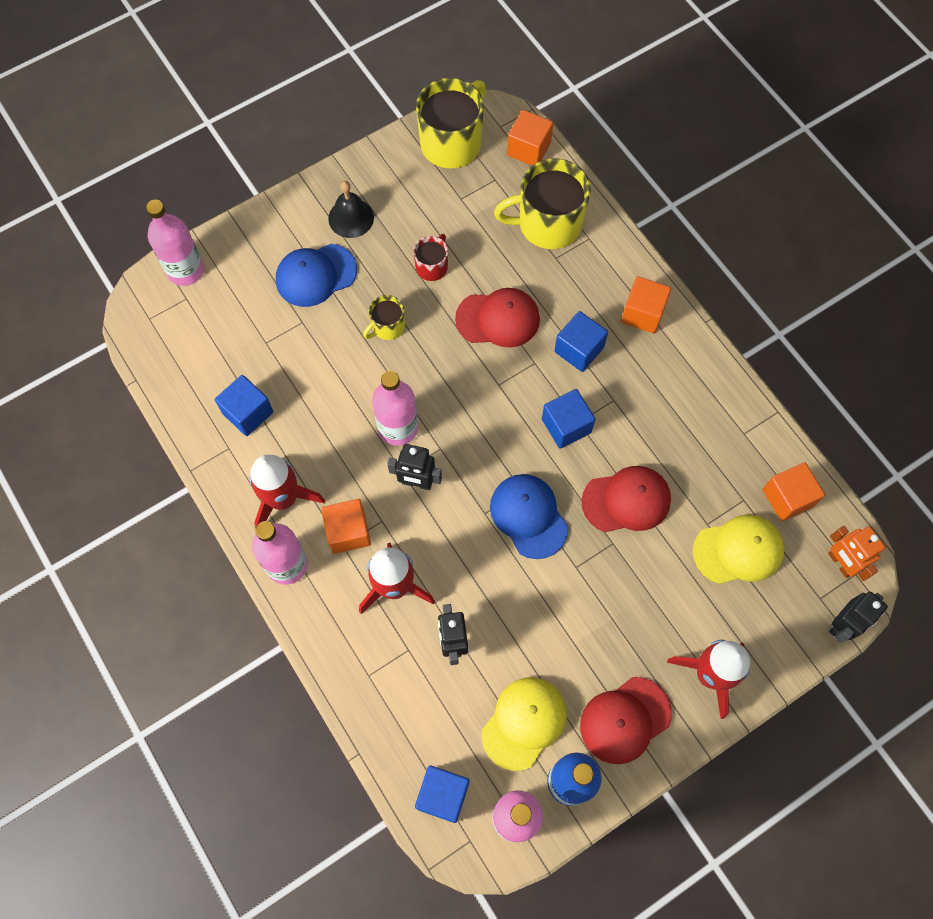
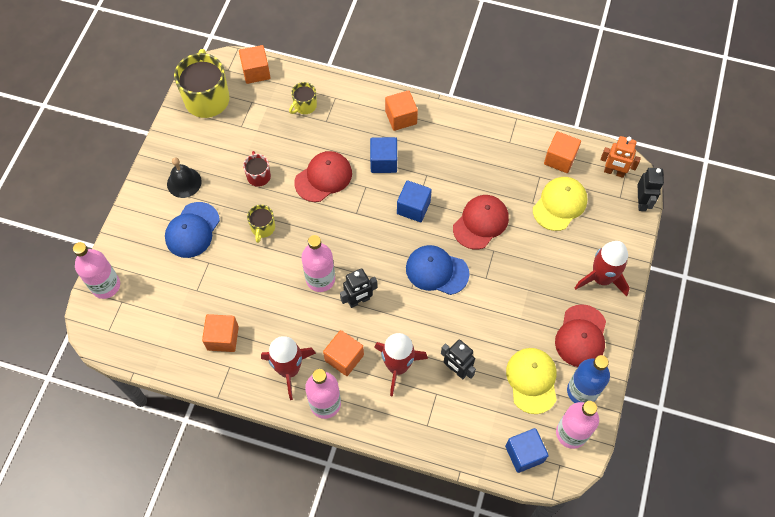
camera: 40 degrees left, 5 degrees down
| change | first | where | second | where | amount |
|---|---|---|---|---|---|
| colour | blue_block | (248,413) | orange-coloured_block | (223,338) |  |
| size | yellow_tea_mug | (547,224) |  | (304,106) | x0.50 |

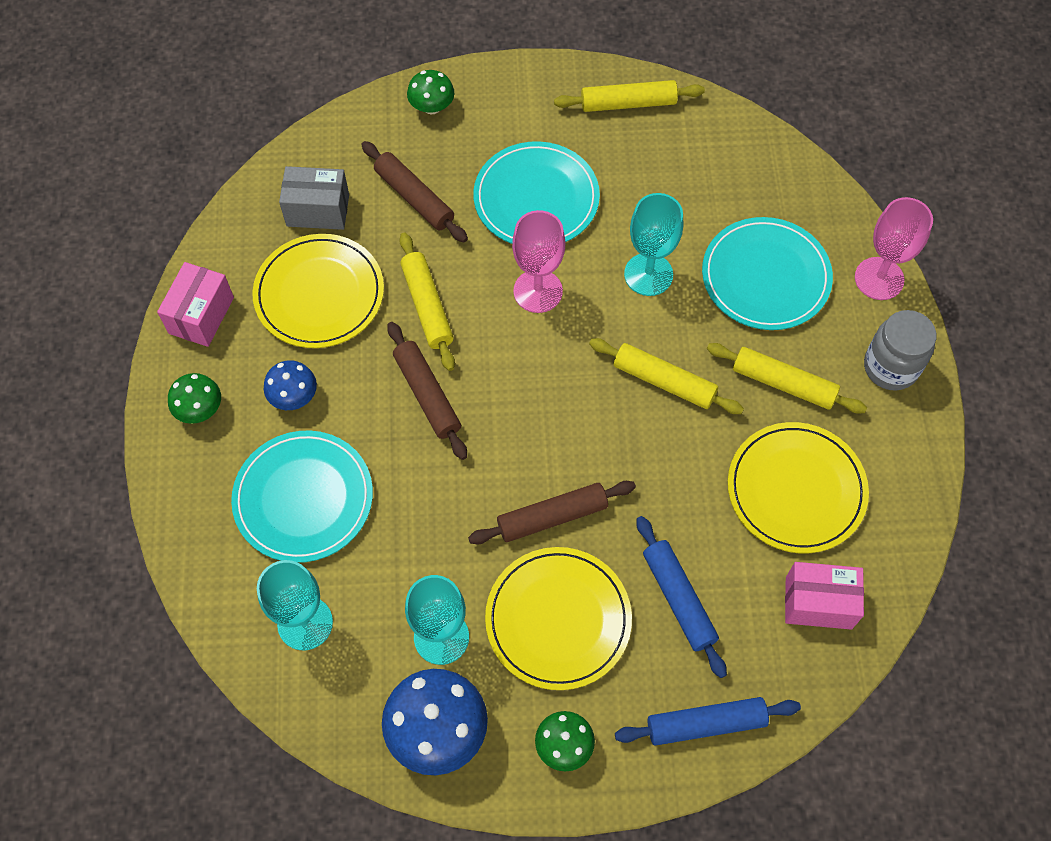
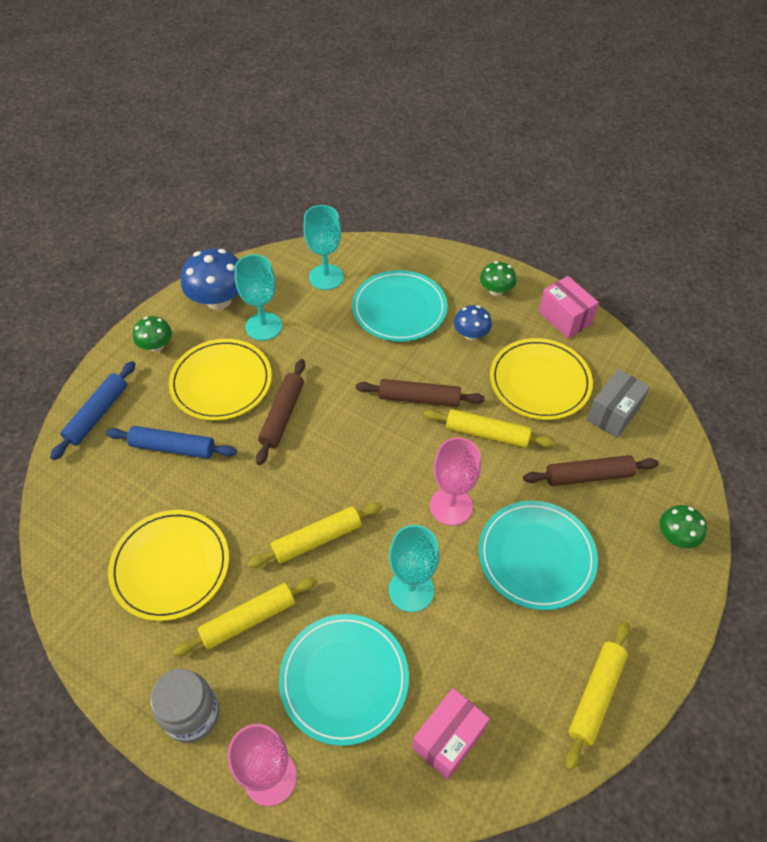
camera: 125 degrees right, 10 degrees down
| change | first | where | second | where | amount |
|---|---|---|---|---|---|
| relocated | rosy_package | (818,603) |  | (448,739) |  |

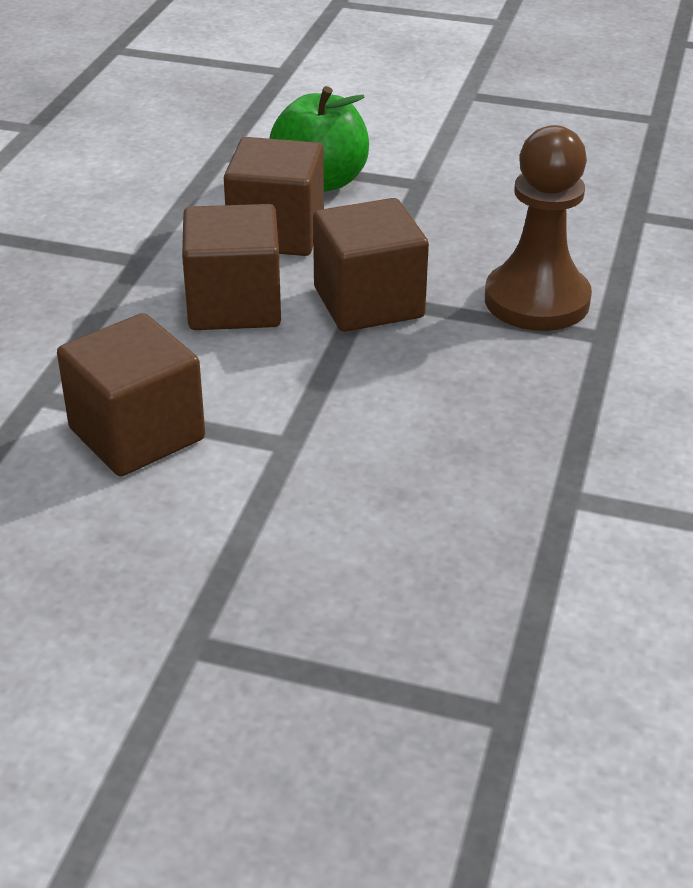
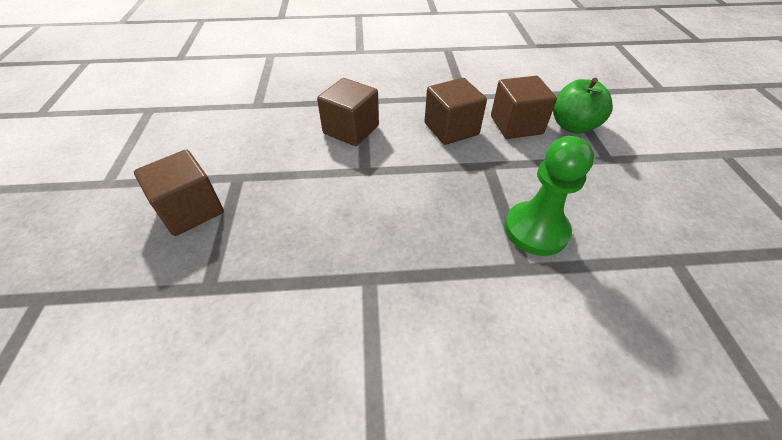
camera: 70 degrees right, 10 degrees up
| change | first | where | second | where | amount |
|---|---|---|---|---|---|
| relocated | brown_block | (368,302) |  | (191,210) |  |
| colour | brown_chess_pawn | (536,300) | emerald_chess_pawn | (536,230) |  |

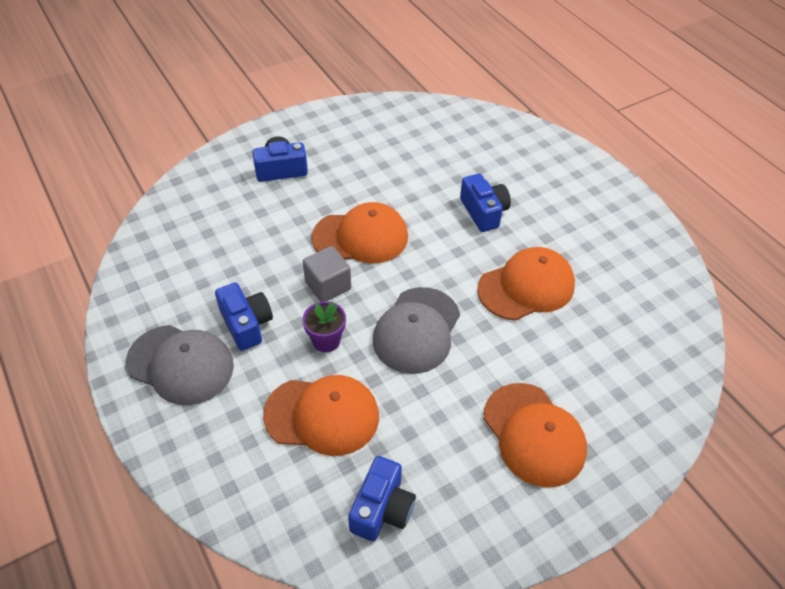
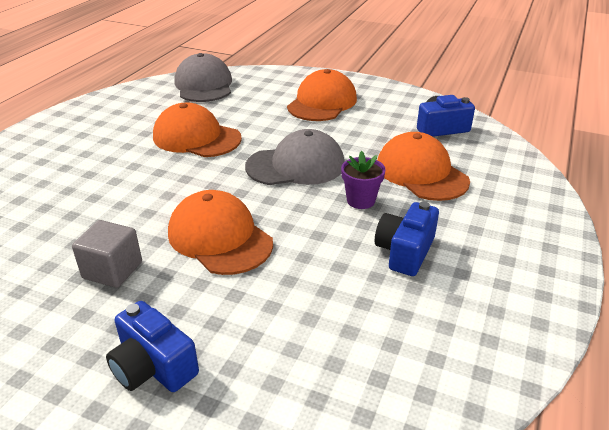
camera: 125 degrees left, 15 degrees down
| change | first | where | second | where | amount |
|---|---|---|---|---|---|
| relocated | grey_block | (328,285) |  | (112,270) |  |
| relocated | grey_cap | (180,364) |  | (204,85) |  |
| missing | blue_camera | (483,212) |  |  |  |

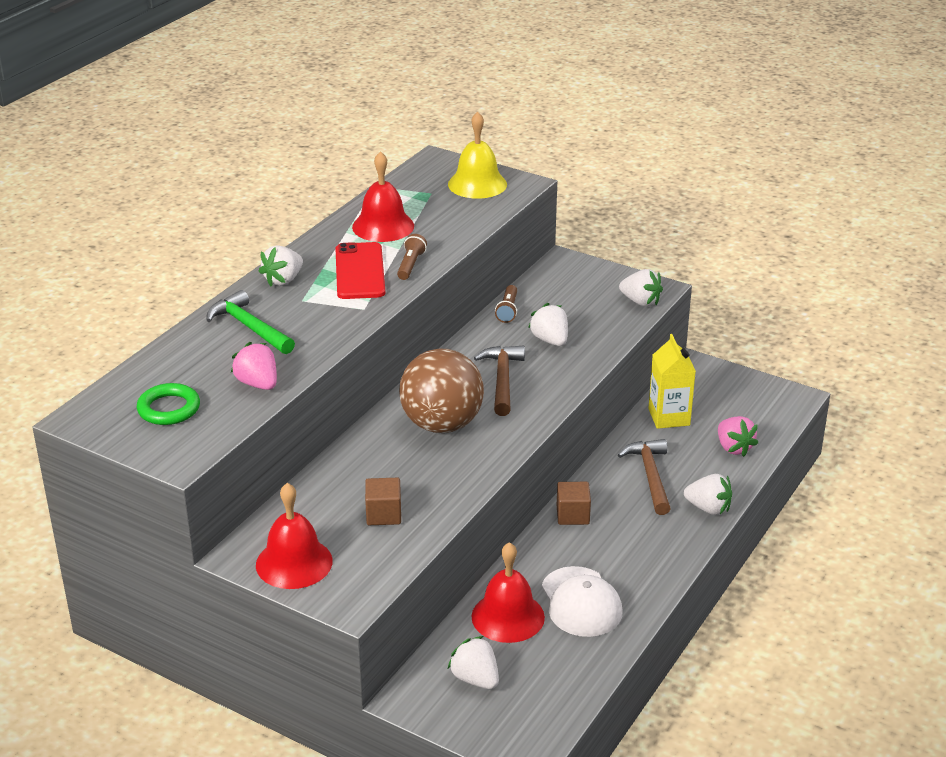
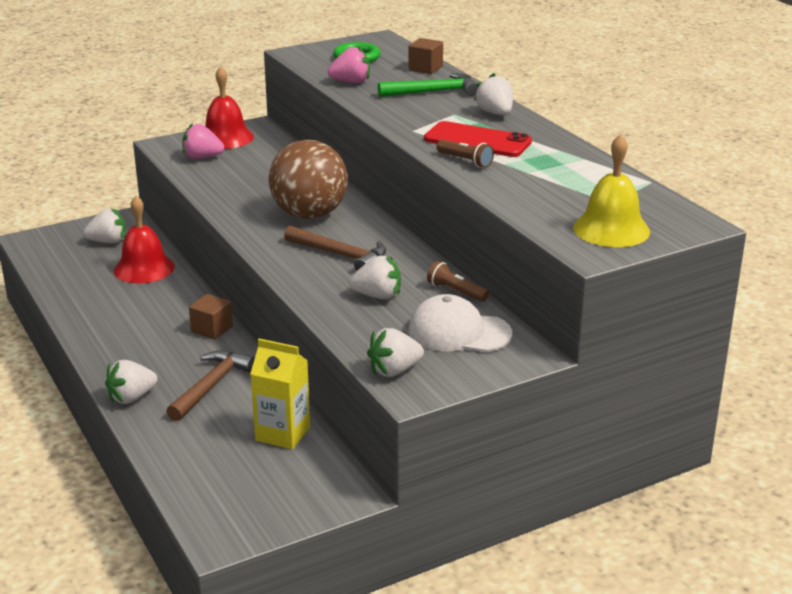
camera: 120 degrees right, 5 degrees down
| change | first | where | second | where | amount |
|---|---|---|---|---|---|
| spun | brown_claw_hammer | (650,476) |  | (211,385) | 90 degrees counterclockwise |
| relocated | rosy_toy_strawberry | (733,448) |  | (202,157) |  |
| relocated | brown_block | (383,514) |  | (425,68) |  |
| relocated | snow-white_cap | (581,602) |  | (459,332) |  |
| missing | red_bell | (383,226) |  |  |  |

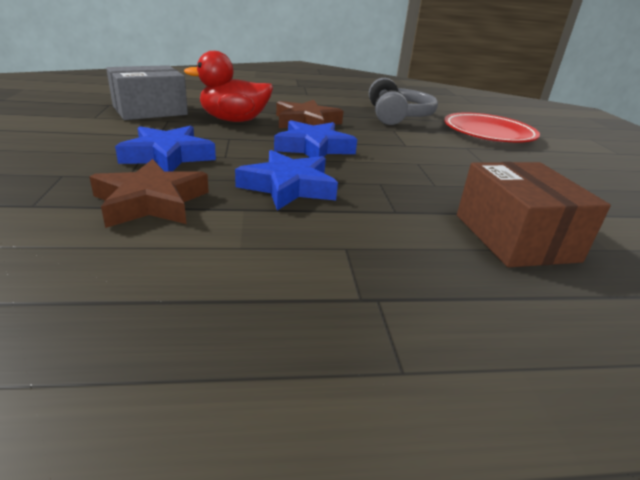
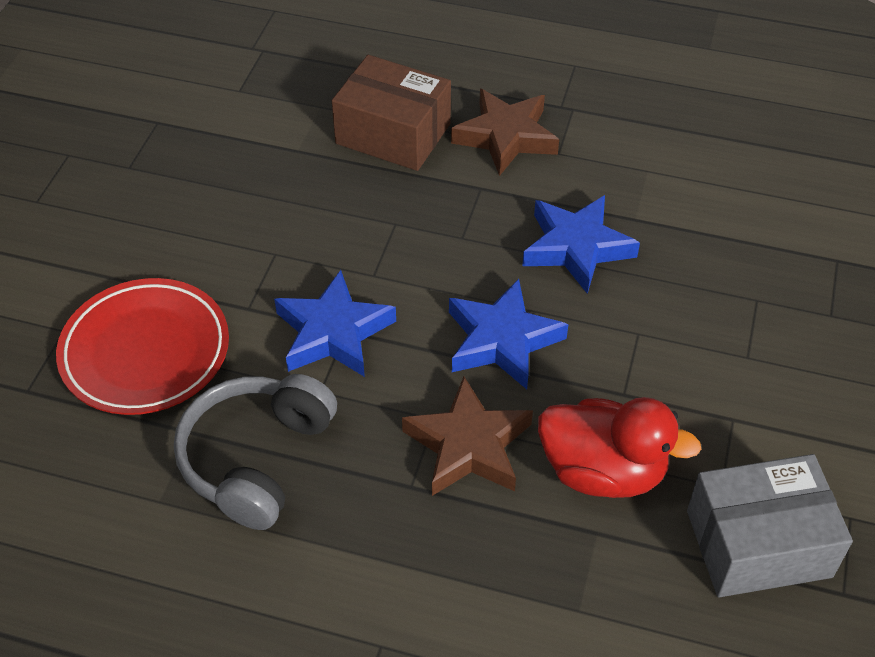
camera: 155 degrees left, 20 degrees up
| change | first | where | second | where | amount |
|---|---|---|---|---|---|
| relocated | blue_star_shape | (168,156) |  | (333,332) |  |
| spun | brown_package | (515,237) |  | (393,134) | 75 degrees counterclockwise |
| relocated | brown_star_shape | (151,202) |  | (506,137) |  |

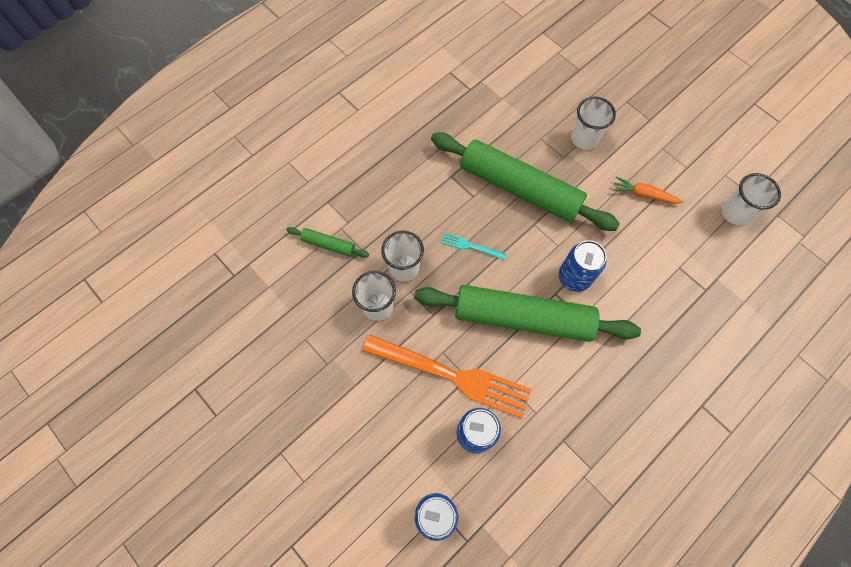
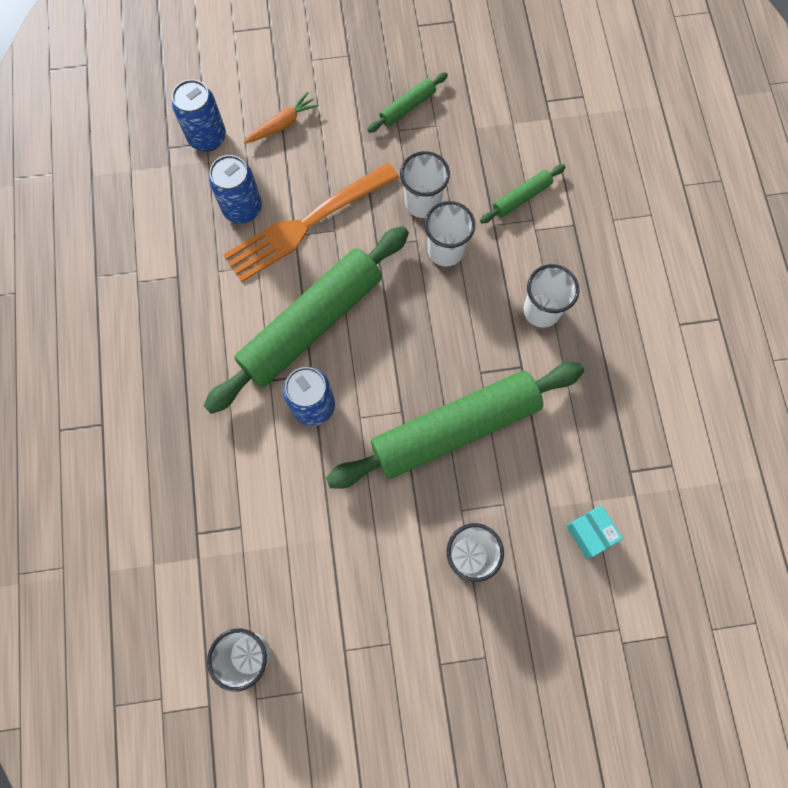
camera: 125 degrees right, 5 degrees up
| change | first | where | second | where | amount |
|---|---|---|---|---|---|
| relocated | orange-coloured_carrot | (644,194) |  | (282,124) |  |
| appeared |  |  | emerald_dough_roller | (407,107) |  |
| appeared |  |  | snow-white_tumbler | (541,310) |  |
| appeared |  |  | aqua_package | (590,533) |  |
| missing | aqua_fork | (470,246) |  |  |  |

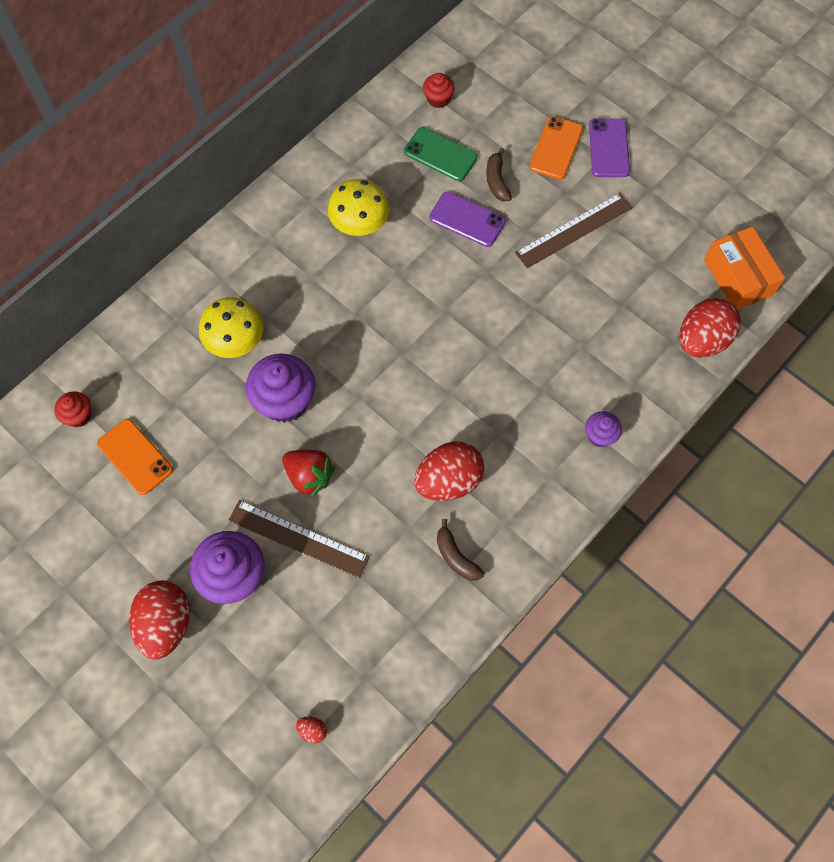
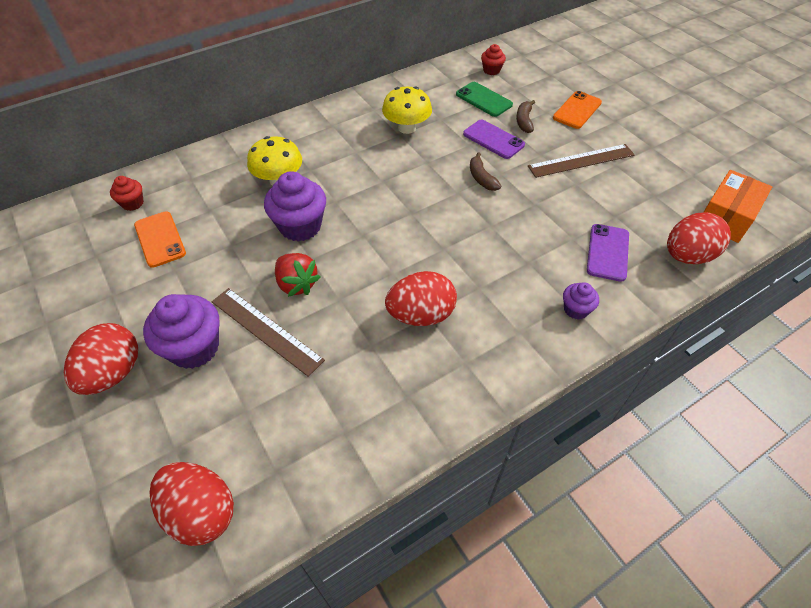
camera: 15 degrees right, 15 degrees down
| change | first | where | second | where | amount |
|---|---|---|---|---|---|
| size | red_egg_shape | (312,730) |  | (201,512) | x2.47 |
| relocated | brown_toy_banana | (456,556) |  | (481,178) |  |
| relocated | purple_smartphone | (608,148) |  | (607,252) |  |
| spun | orange-coloured_package | (738,277) |  | (726,217) | 45 degrees clockwise |

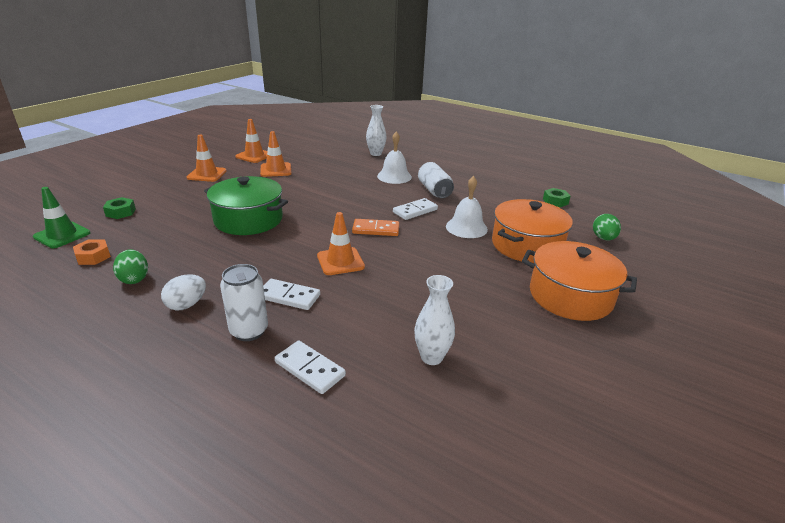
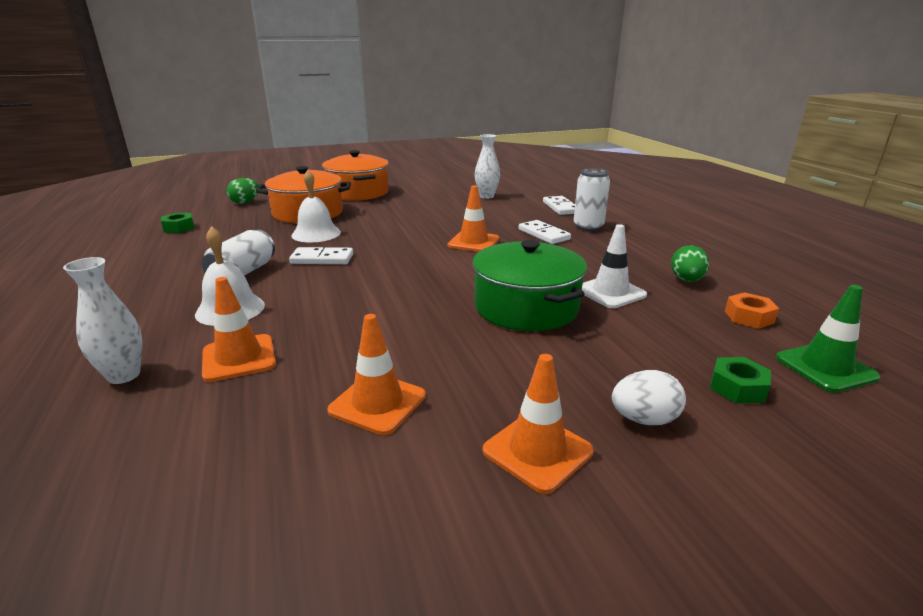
camera: 140 degrees left, 5 degrees down
| change | first | where | second | where | amount |
|---|---|---|---|---|---|
| relocated | orange-coloured_road_cone | (254,156) |  | (239,358) |  |
| appeared |  |  | snow-white_road_cone | (610,292) |  |
| relocated | snow-white_egg_shape | (187,305) |  | (644,419) |  |
| missing | orange-coloured_domino | (376,229) |  |  |  |

